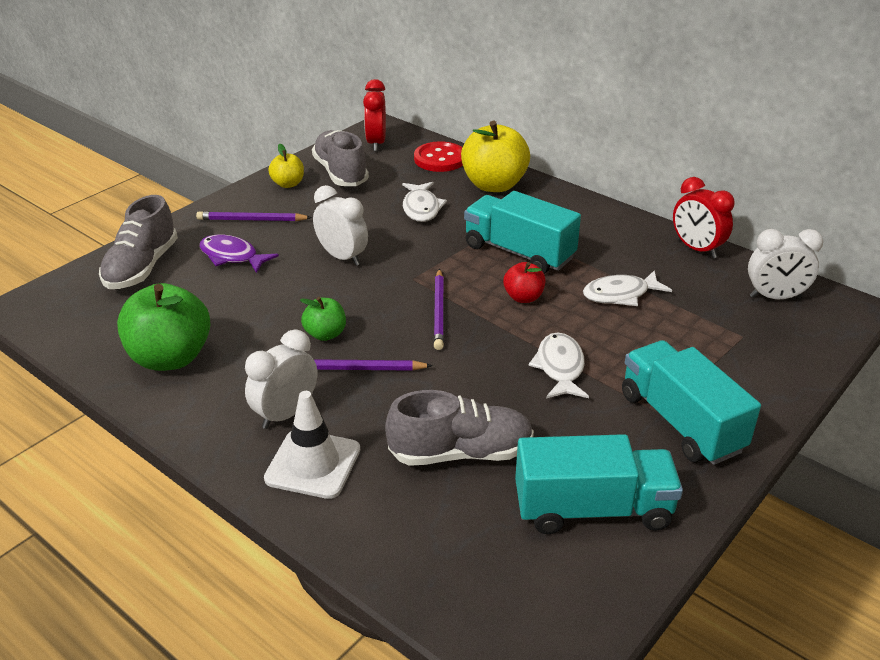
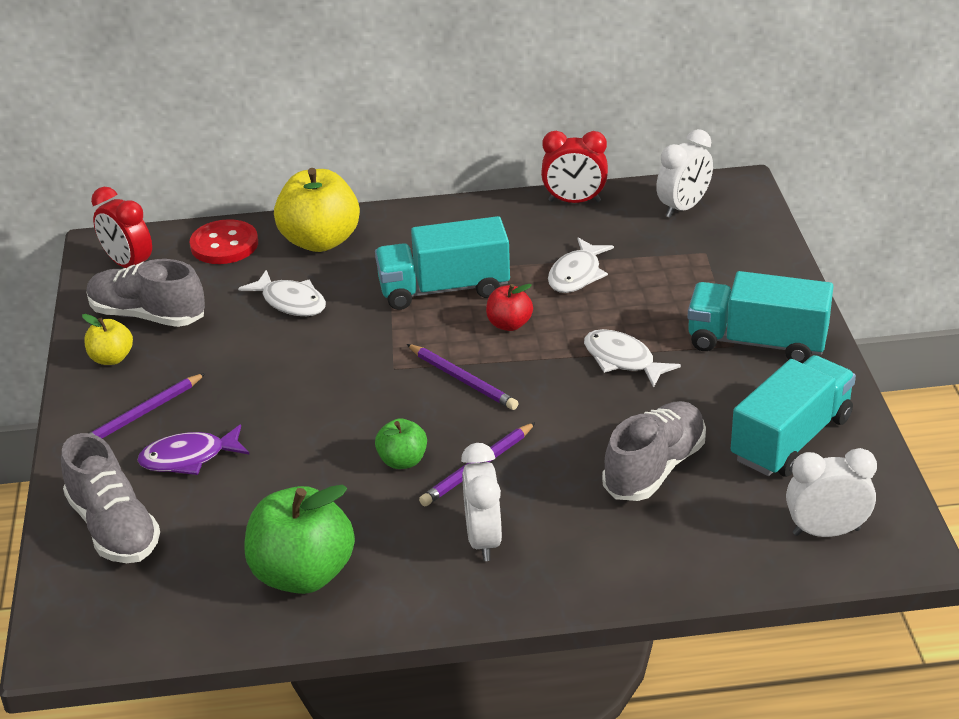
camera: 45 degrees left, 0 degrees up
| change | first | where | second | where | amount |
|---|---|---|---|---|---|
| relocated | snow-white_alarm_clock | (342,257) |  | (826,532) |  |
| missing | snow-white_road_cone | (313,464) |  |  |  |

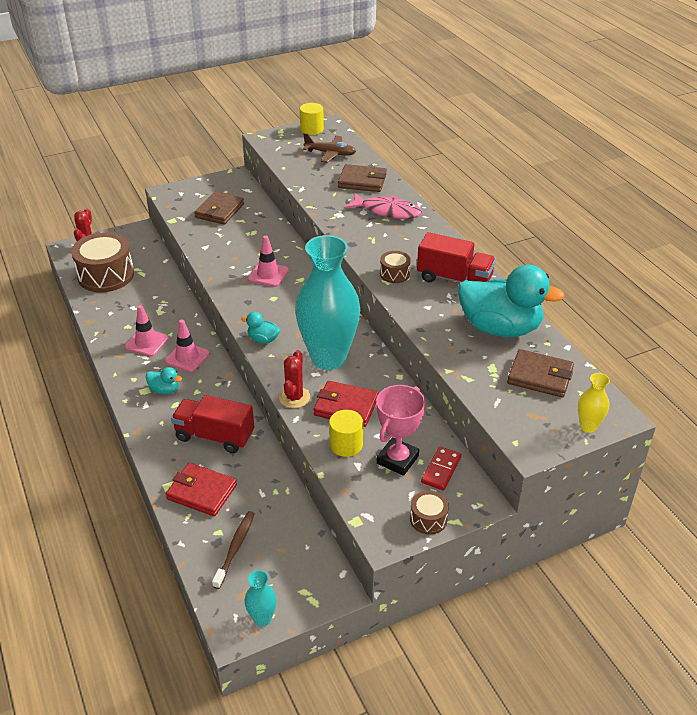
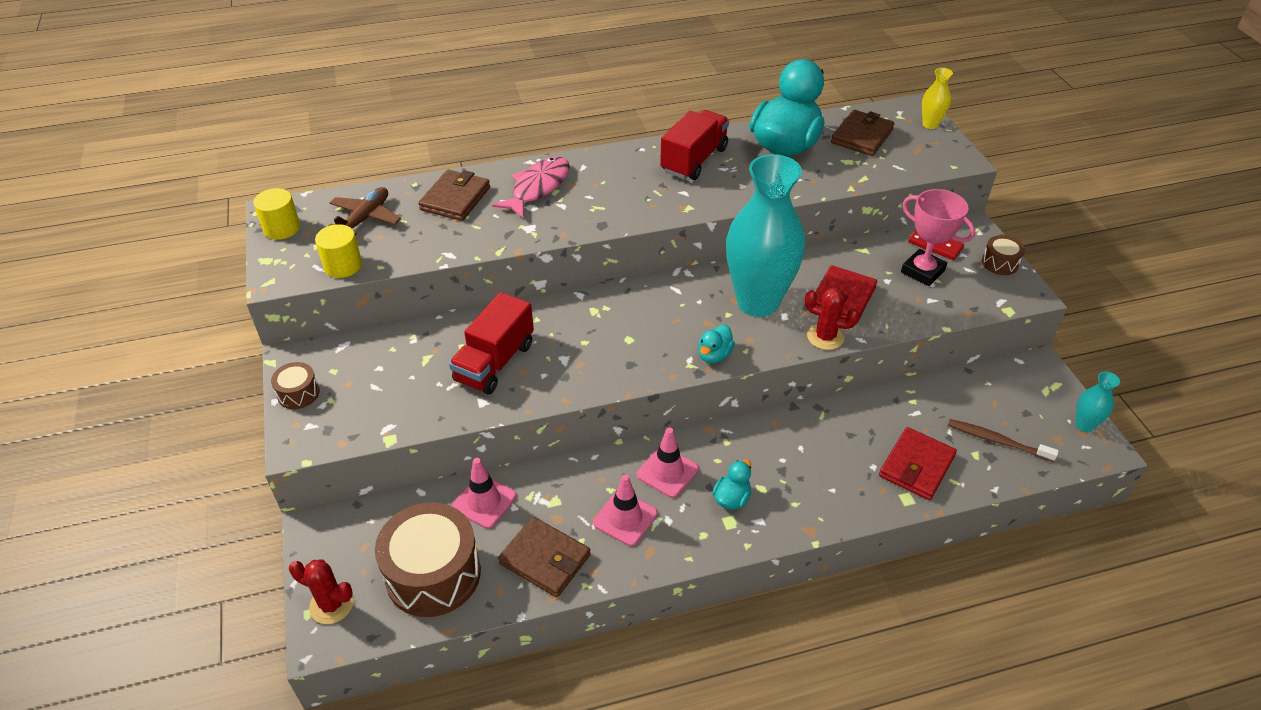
camera: 80 degrees left, 5 degrees up
| change | first | where | second | where | amount |
|---|---|---|---|---|---|
| relocated | brown_snare_drum | (394,274) |  | (298,393) |  |
| relocated | yellow_solid_cylinder | (346,445) |  | (343,265) |  |
| relocated | red_toy_truck | (215,436) |  | (494,362) |  |
| relocated | rosy_road_cone | (268,274) |  | (484,501) |  |
| relocated | brown_wallet | (219,211) |  | (545,559) |  |

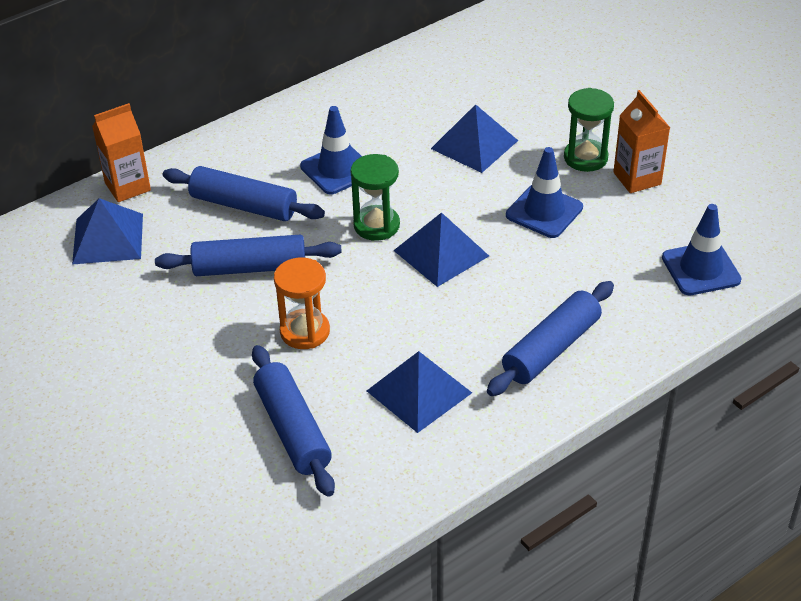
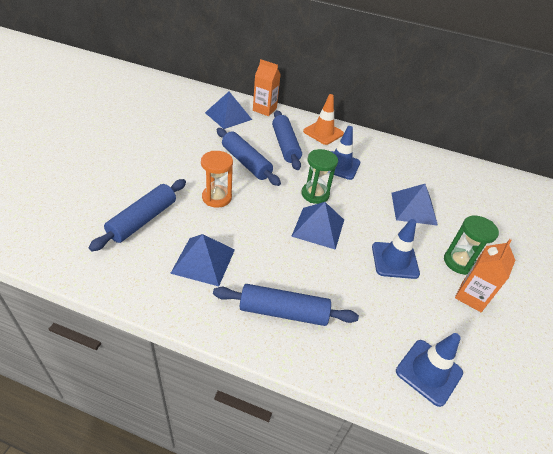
camera: 50 degrees right, 0 degrees up
| change | first | where | second | where | amount |
|---|---|---|---|---|---|
| appeared |  |  | orange-coloured_road_cone | (323,132) |  |

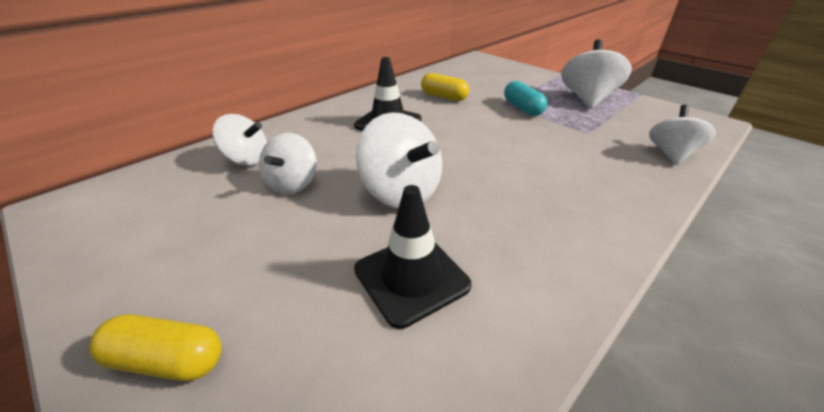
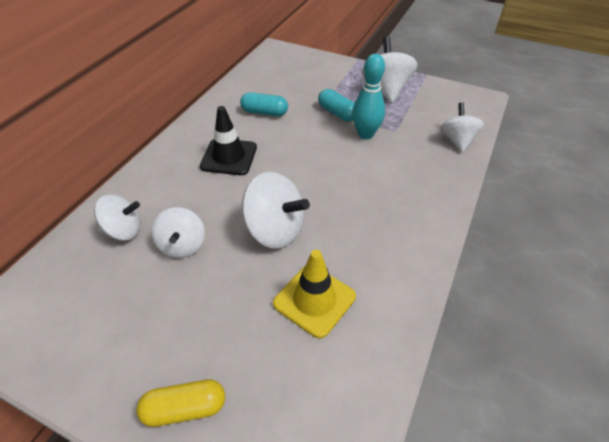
camera: 20 degrees left, 10 degrees up
| change | first | where | second | where | amount |
|---|---|---|---|---|---|
| colour | yellow_pill | (444,97) | aqua_pill | (264,112) |  |
| colour | jet-black_road_cone | (411,277) | yellow_road_cone | (314,300) |  |
| appeared |  |  | aqua_bowling_pin | (365,134) |  |

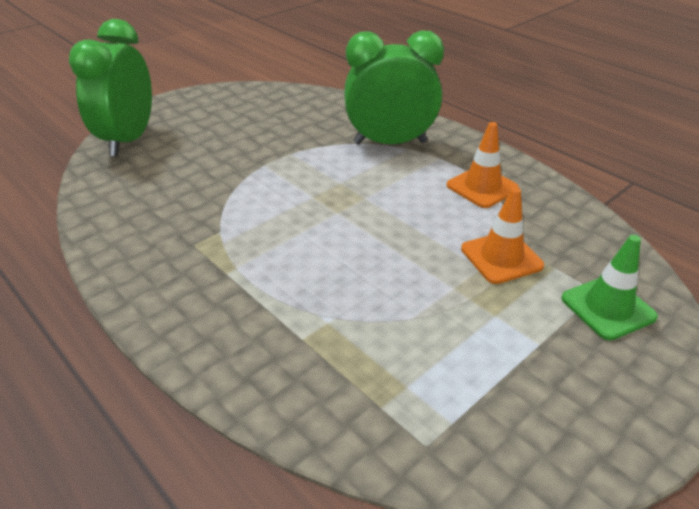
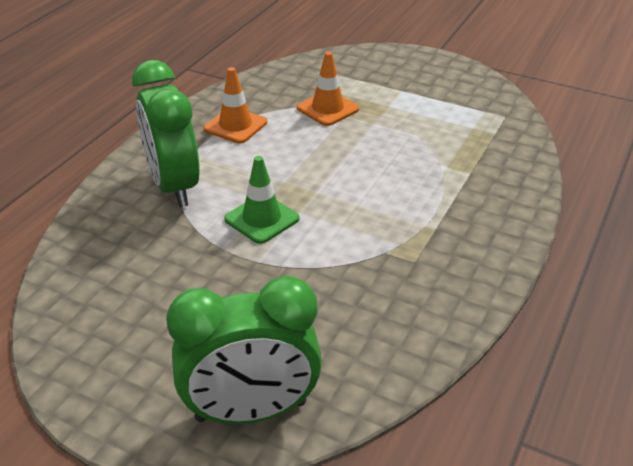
camera: 110 degrees left, 0 degrees up
| change | first | where | second | where | amount |
|---|---|---|---|---|---|
| relocated | emerald_road_cone | (608,308) |  | (262,219) |  |

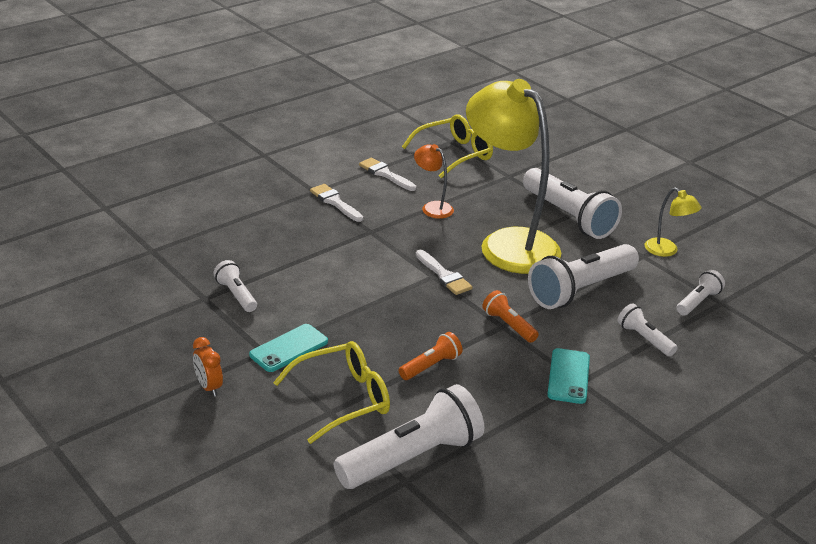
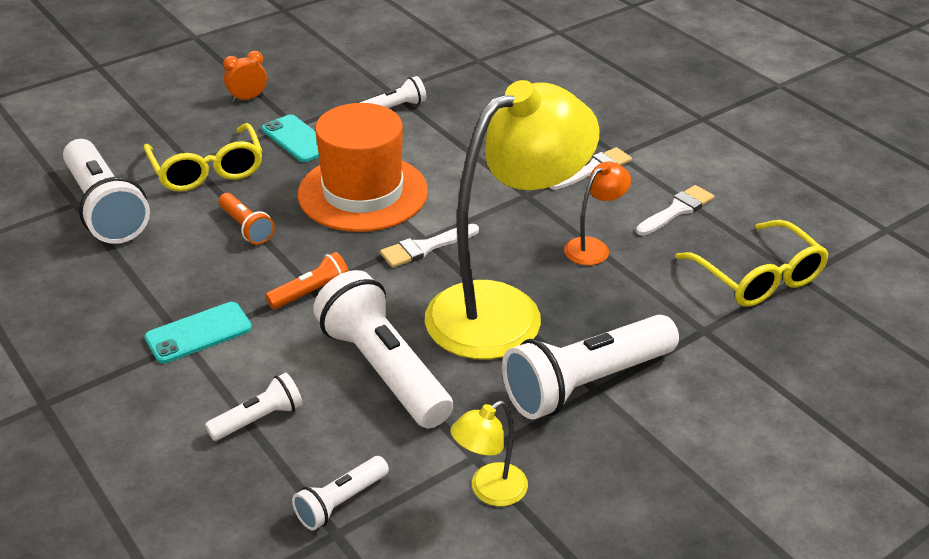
camera: 95 degrees right, 5 degrees up
| change | first | where | second | where | amount |
|---|---|---|---|---|---|
| spun | aqua_smartphone | (568,376) |  | (198,333) | 45 degrees counterclockwise |
| spun | snow-white_torch | (698,302) |  | (340,502) | 90 degrees clockwise |
| appeared |  |  | orange-coloured_top_hat | (363,193) |  |

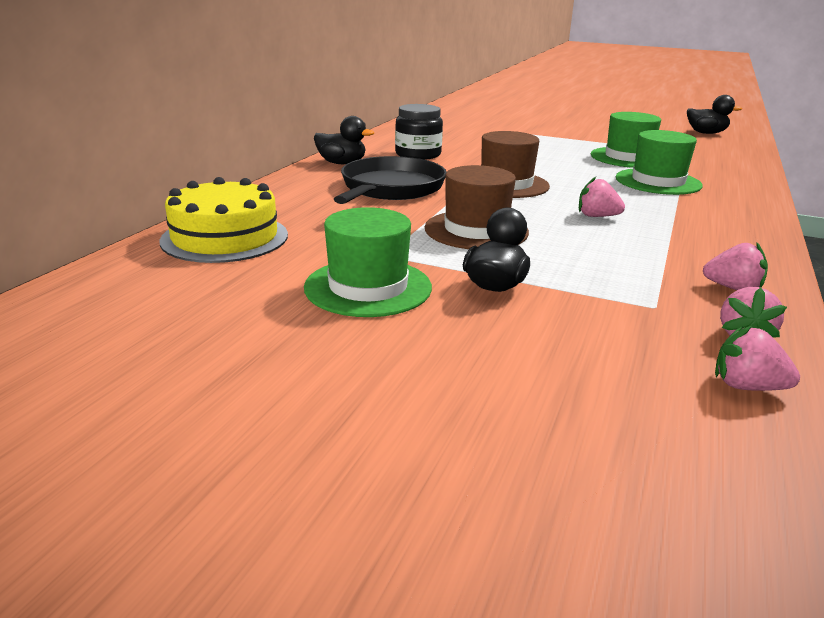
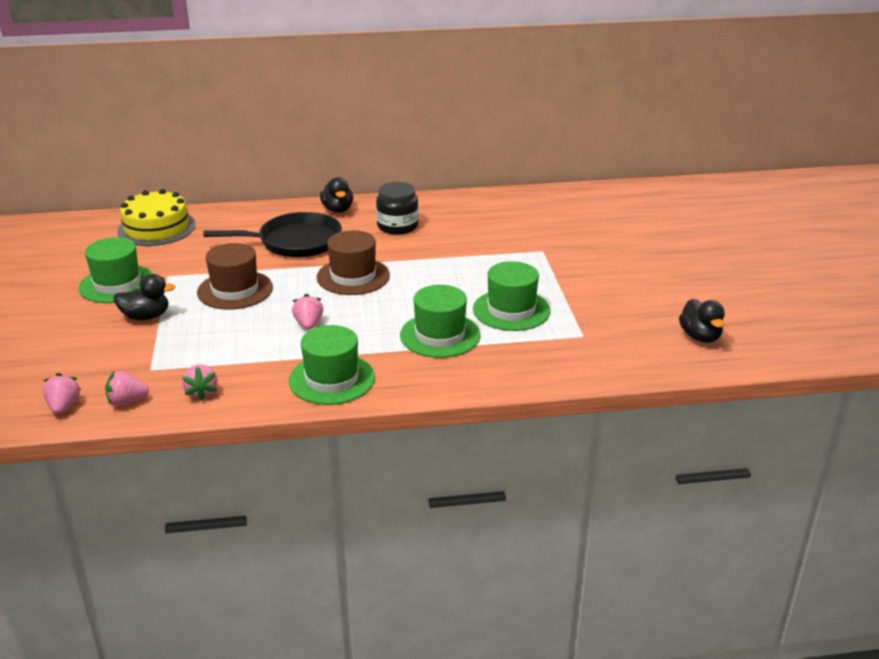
camera: 60 degrees right, 5 degrees up
| change | first | where | second | where | amount |
|---|---|---|---|---|---|
| appeared |  |  | emerald_top_hat | (332,379) |  |

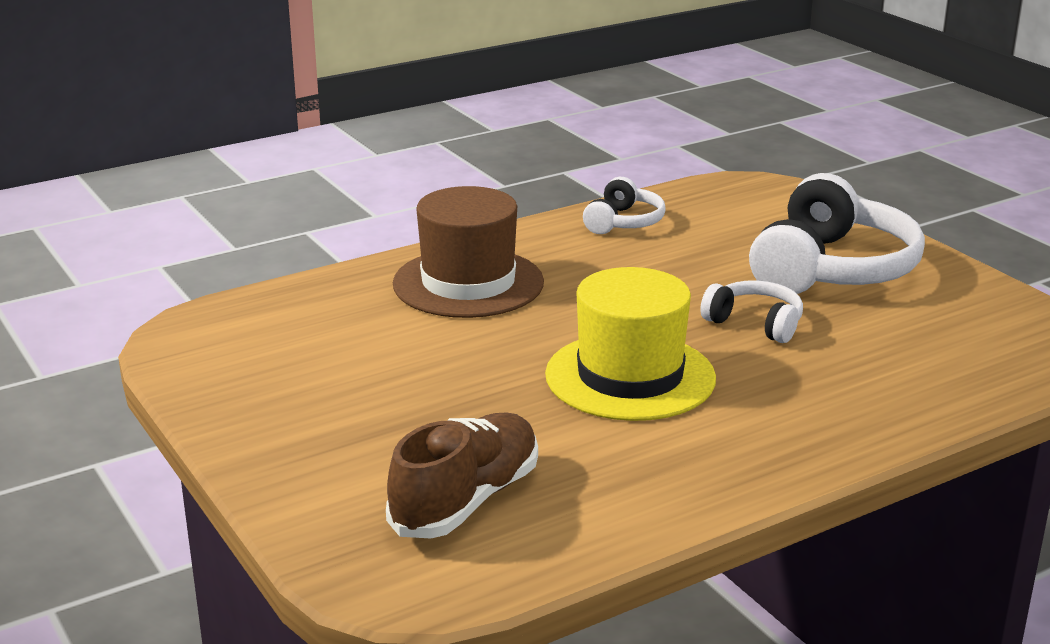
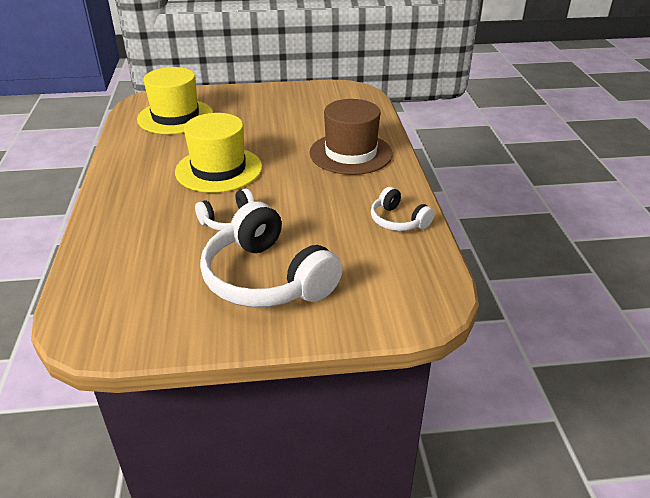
camera: 115 degrees right, 10 degrees up
| change | first | where | second | where | amount |
|---|---|---|---|---|---|
| exchanged | brown_shoe | (466,500) | yellow_top_hat | (175,117) |  |

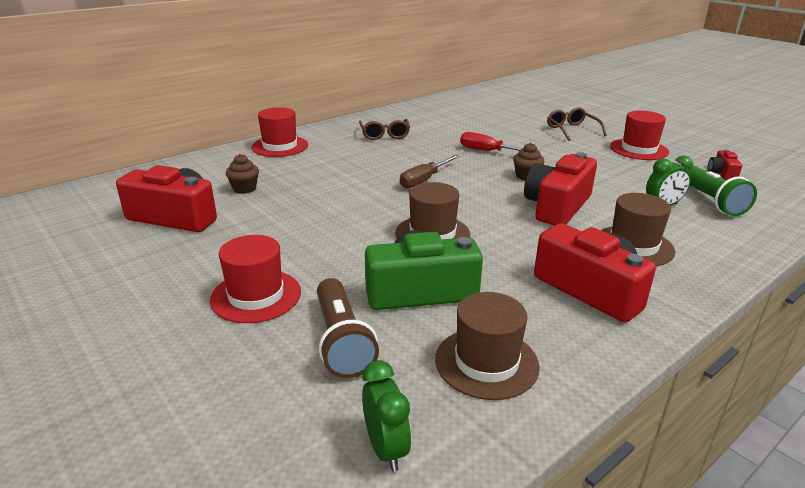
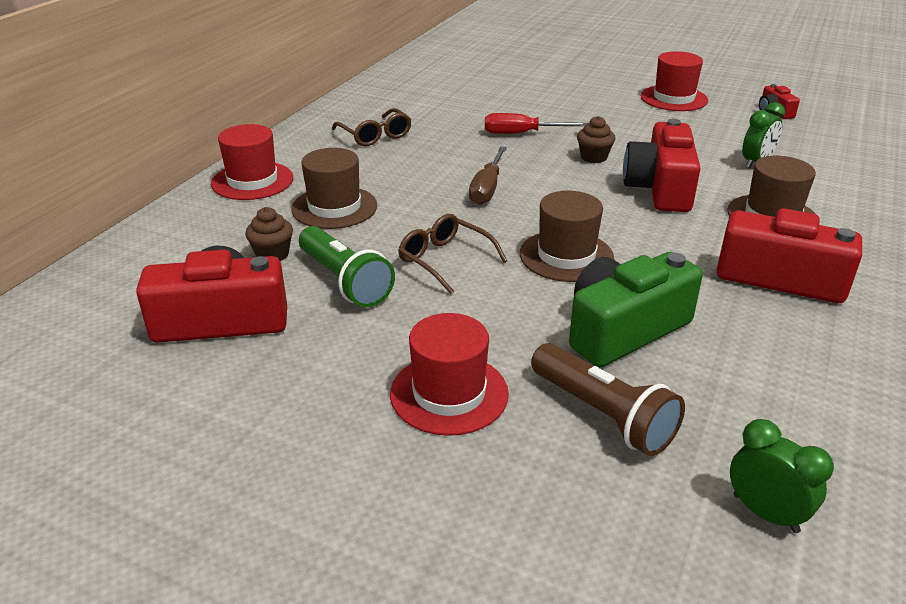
camera: 25 degrees left, 5 degrees up
| change | first | where | second | where | amount |
|---|---|---|---|---|---|
| relocated | brown_top_hat | (486,362) |  | (334,207) |  |
| relocated | emerald_torch | (709,200) |  | (345,281) |  |
| relocated | brown_glasses | (572,130) |  | (445,260) |  |

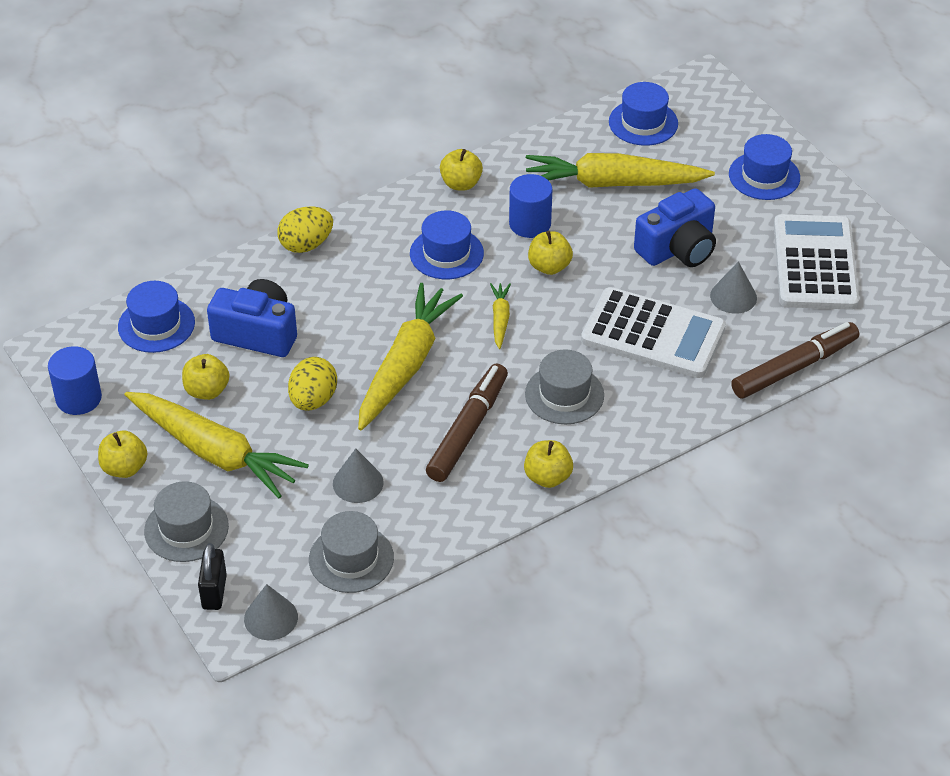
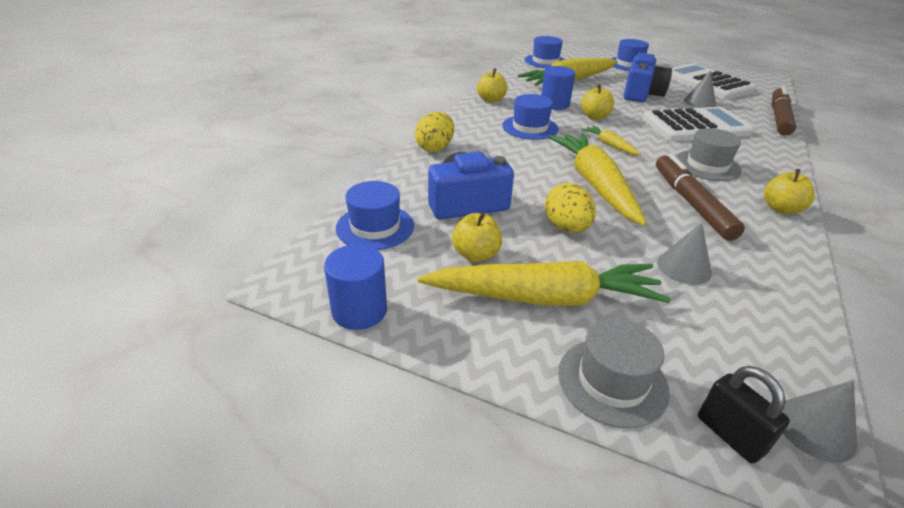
camera: 35 degrees left, 10 degrees down
| change | first | where | second | where | amount |
|---|---|---|---|---|---|
| missing | yellow_apple_fruit | (124,468) |  |  |  |
| missing | grey_top_hat | (351,558) |  |  |  |

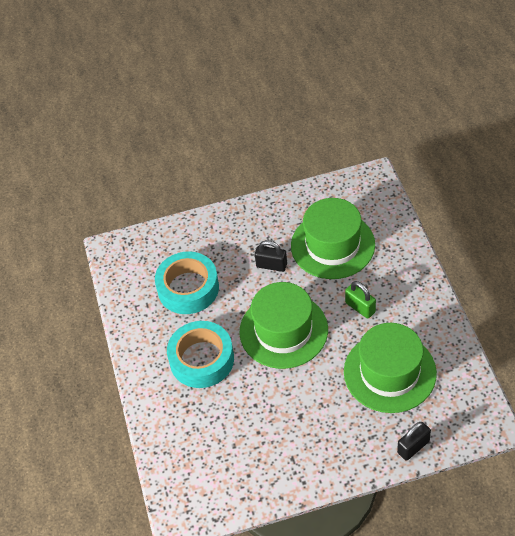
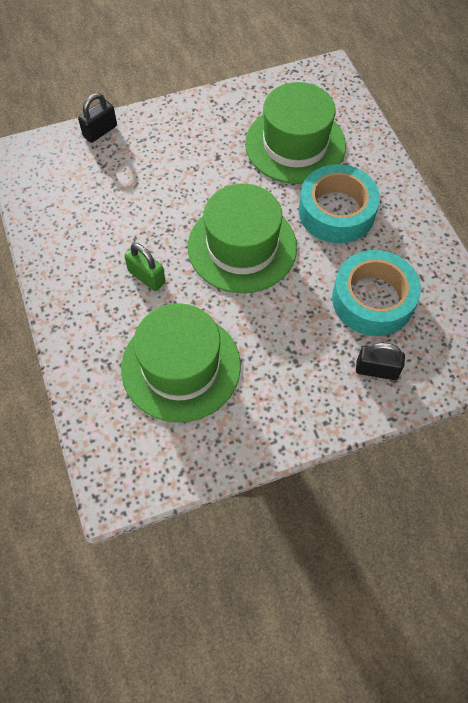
camera: 170 degrees right, 10 degrees up
| change | first | where | second | where | amount |
|---|---|---|---|---|---|
| relocated | emerald_top_hat | (389,372) |  | (295,144) |  |
| relocated | jet-black_lock | (271,265) |  | (376,370) |  |

